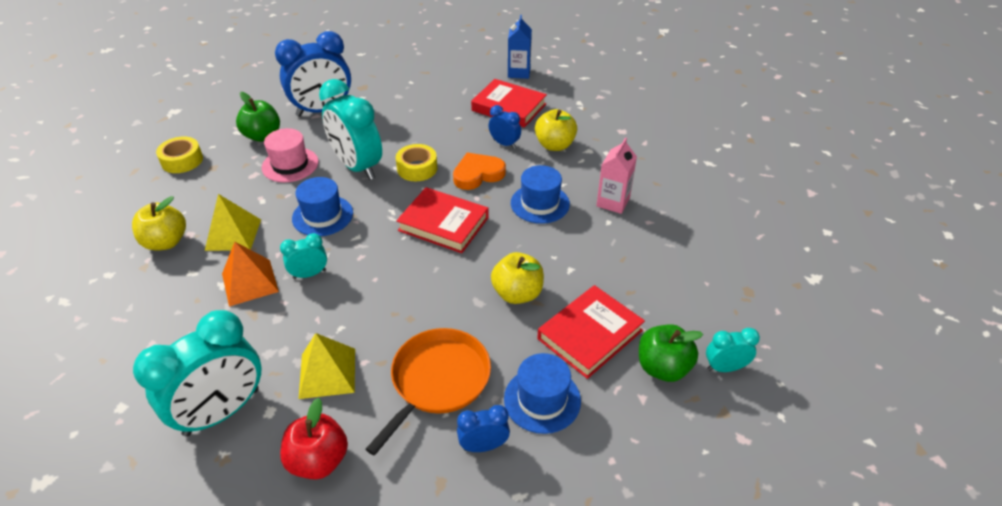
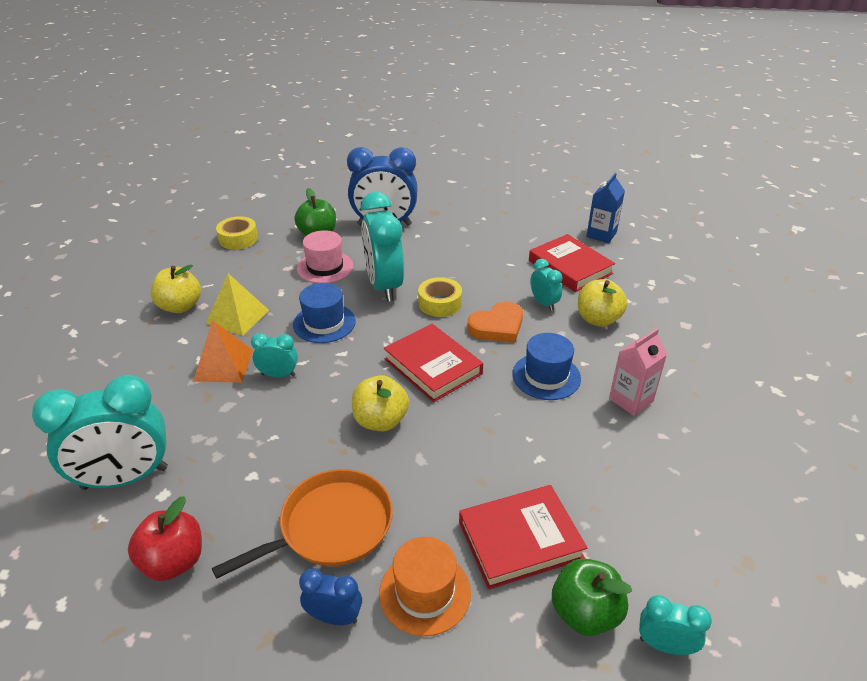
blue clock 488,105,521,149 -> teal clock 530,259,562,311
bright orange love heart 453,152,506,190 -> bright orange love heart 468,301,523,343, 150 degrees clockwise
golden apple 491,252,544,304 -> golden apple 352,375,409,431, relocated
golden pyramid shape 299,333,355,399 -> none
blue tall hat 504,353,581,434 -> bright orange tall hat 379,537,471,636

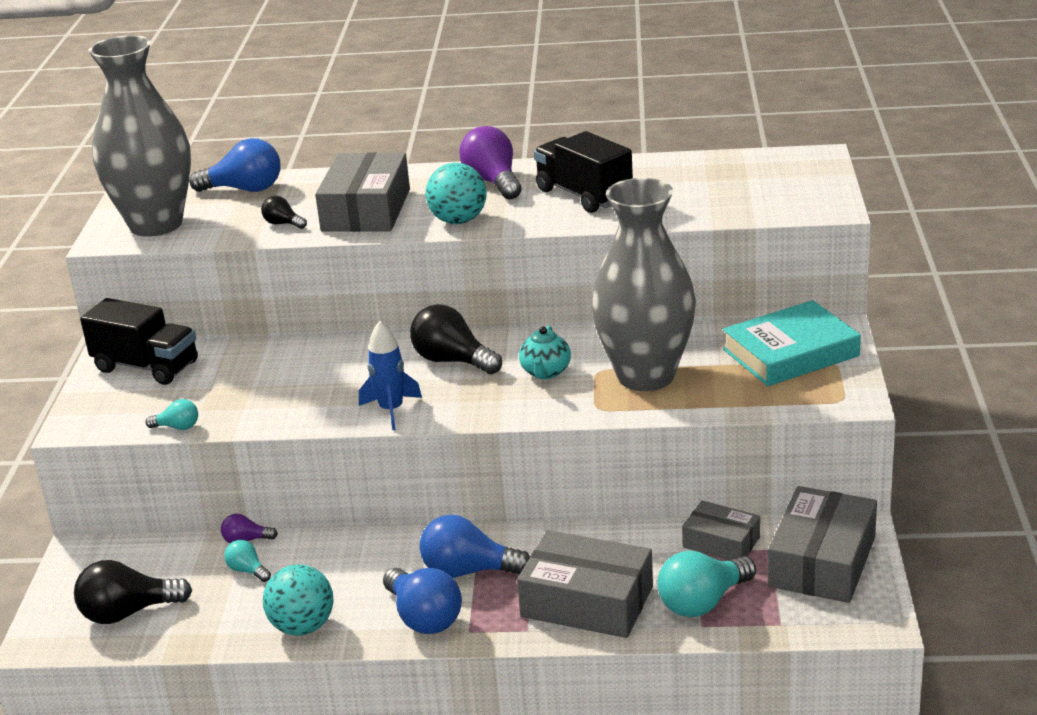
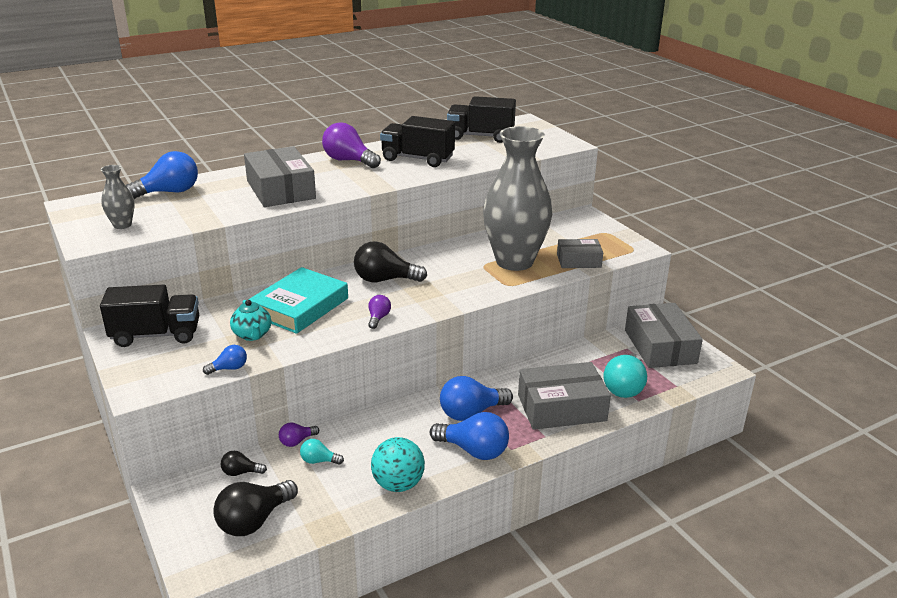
grey tall vase 88,35,191,237 -> grey tall vase 101,165,135,229, x0.40
teal play ball 425,163,487,224 -> none
jet-black light bulb 261,196,307,229 -> jet-black light bulb 221,451,267,476, relocated
teal book 723,300,861,386 -> teal book 248,267,348,334, relocated
blue toy rocket 359,321,422,430 -> violet light bulb 368,295,391,329
teal tea pot 519,326,571,379 -> teal tea pot 230,300,271,341, relocated
teal light bulb 145,399,198,430 -> blue light bulb 203,345,247,375
grey package 682,501,760,560 -> grey package 557,239,603,268, relocated
none -> jet-black truck 447,96,516,143

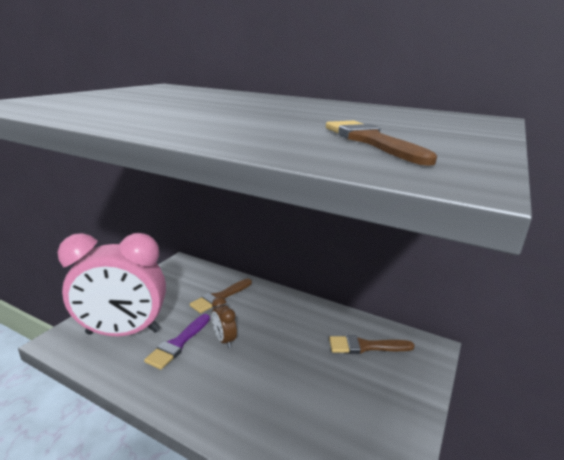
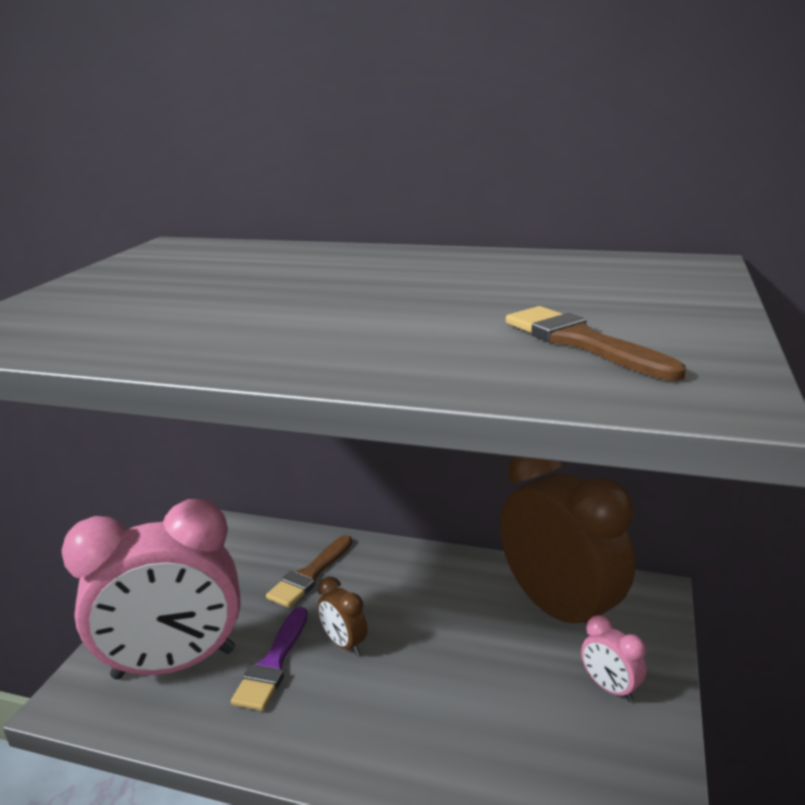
dark brown brush 329,335,415,354 -> dark brown clock 500,456,635,625
none -> pink clock 581,615,646,702

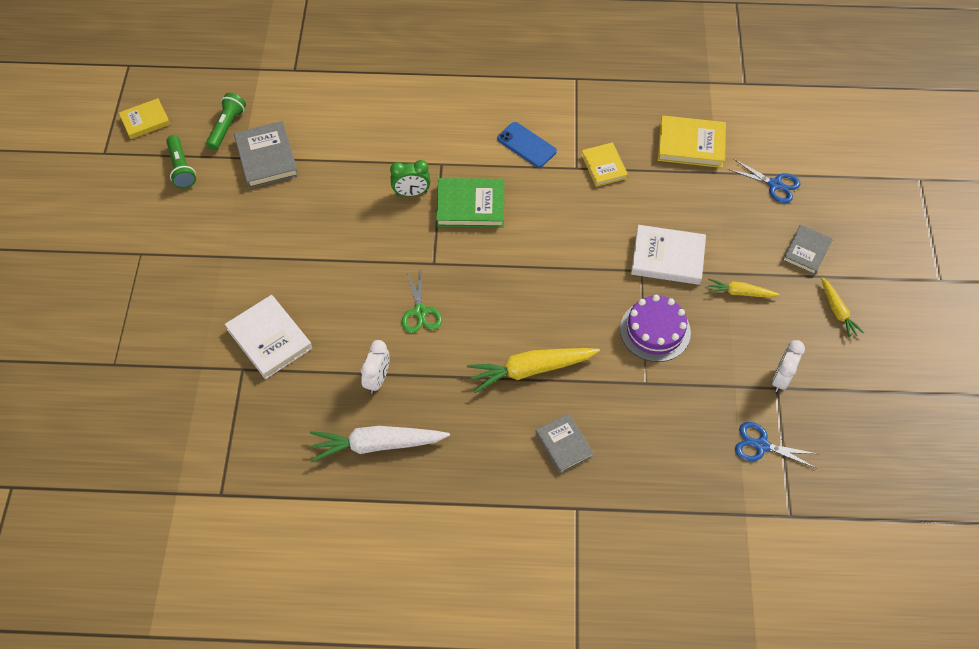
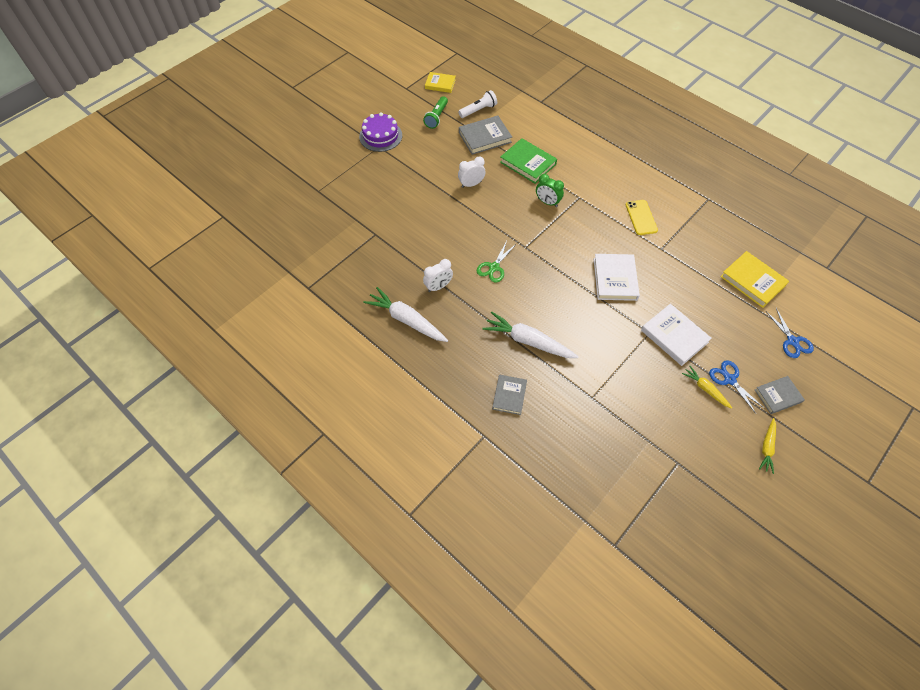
emerald pocket torch 206,93,246,150 -> snow-white pocket torch 458,90,497,118
grey book 234,121,299,188 -> grey book 459,116,512,155, 45 degrees clockwise
blue mobile phone 497,122,557,168 -> golden mobile phone 625,200,658,235
golden book 581,143,628,187 -> none
emerald book 436,178,504,227 -> emerald book 500,138,557,184, relocated
snow-white book 225,295,312,379 -> snow-white book 594,254,640,301, relocated
violet gateau 620,295,691,362 -> violet gateau 359,112,402,152, relocated
snow-white clock 772,340,805,392 -> snow-white clock 458,157,485,188, relocated
golden carrot 467,348,600,393 -> snow-white carrot 482,311,579,358
blue scissors 735,422,818,468 -> blue scissors 709,360,765,414, relocated

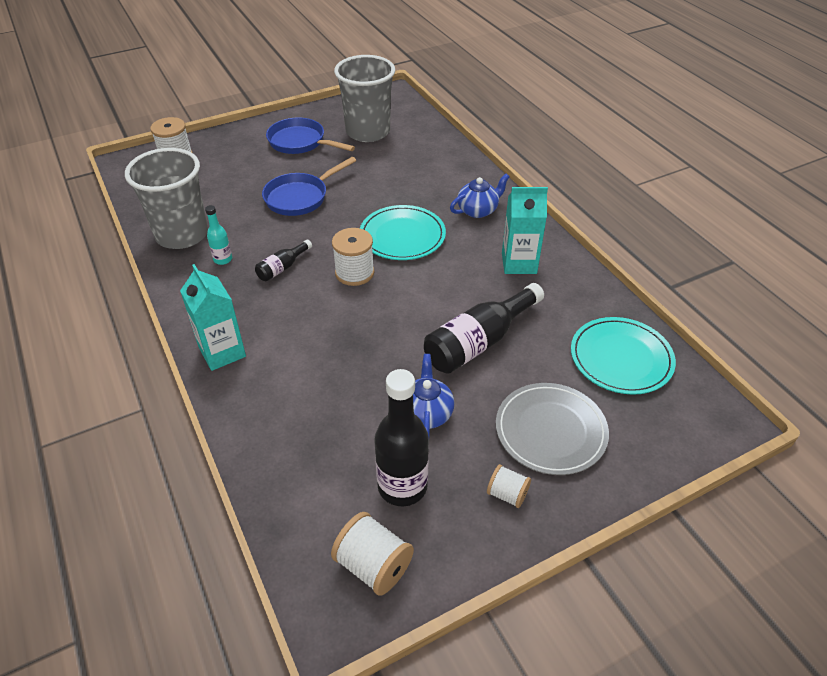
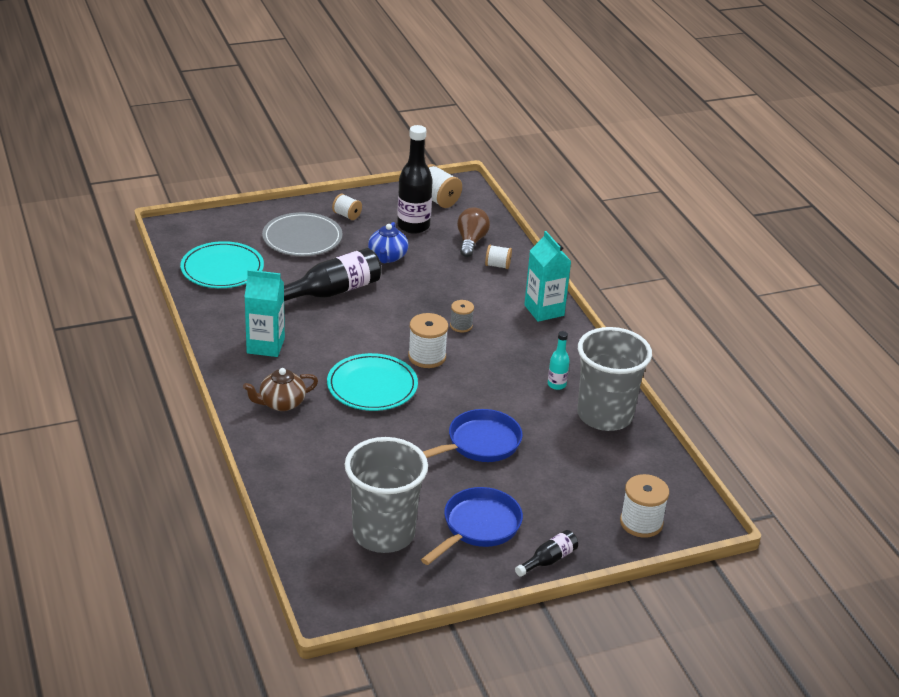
blue frying pan 266,117,355,154 -> blue frying pan 421,487,523,565, 90 degrees counterclockwise
blue tea pot 450,173,510,218 -> dark brown tea pot 243,368,318,411
jet-black flask 255,239,312,281 -> jet-black flask 515,530,578,577, relocated
none -> dark brown light bulb 457,207,490,257
none -> snow-white reel of thread 485,245,512,269
none -> grey reel of thread 450,300,474,332

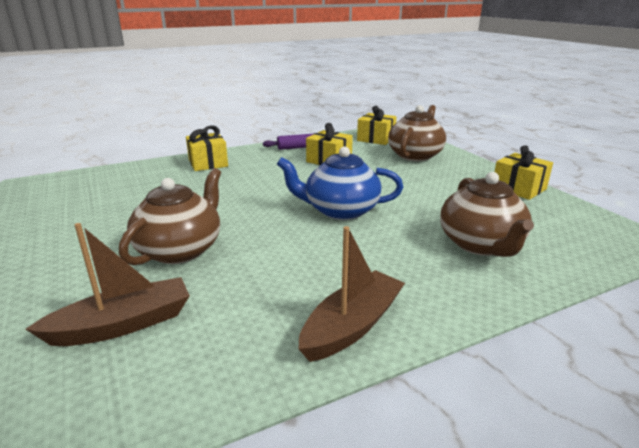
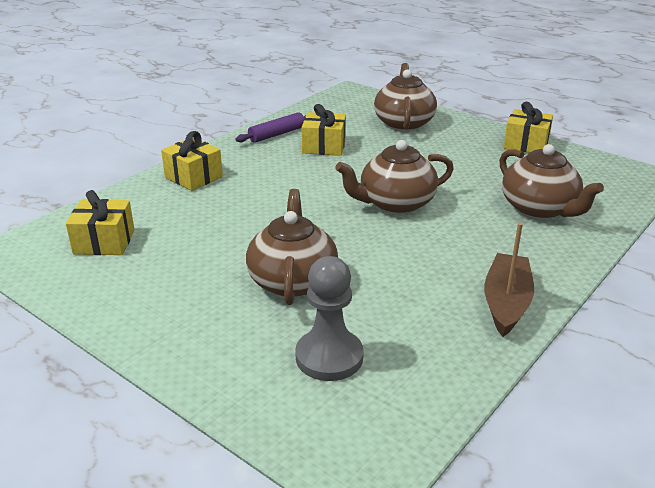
golden present 357,106,397,145 -> golden present 66,190,135,255, relocated
blue tea pot 277,147,403,220 -> dark brown tea pot 336,140,454,214
dark brown toy boat 25,223,190,346 -> grey pawn 295,256,364,381

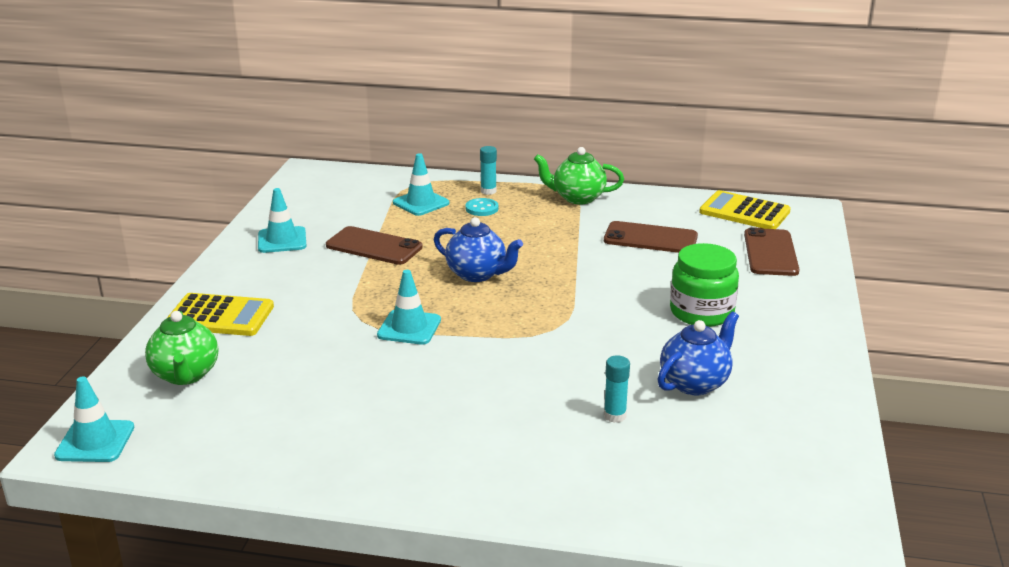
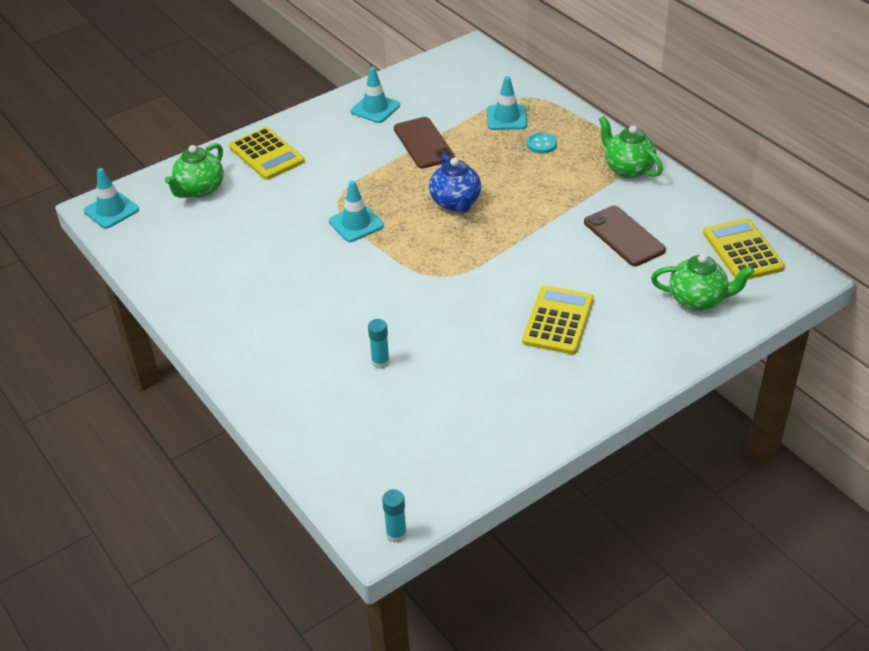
teal glue stick 480,146,497,195 -> teal glue stick 382,489,407,543, relocated
dark brown mobile phone 744,227,800,276 -> emerald tea pot 651,254,754,311
emerald jam jar 670,243,739,327 -> golden pocket calculator 522,285,594,354
blue tea pot 658,311,739,395 -> none

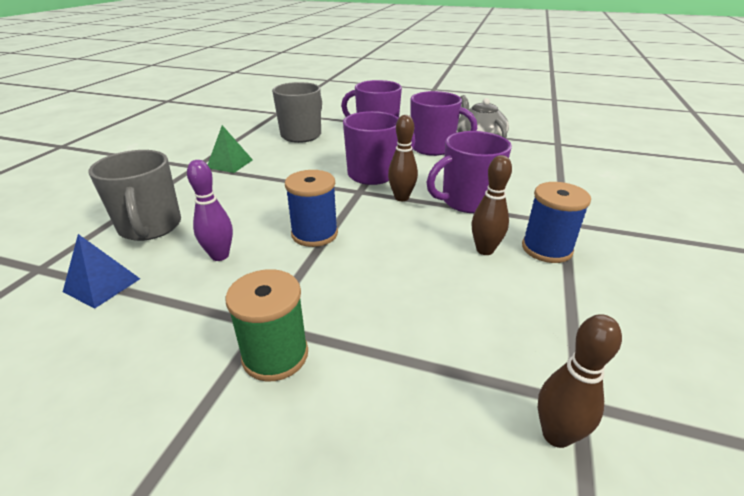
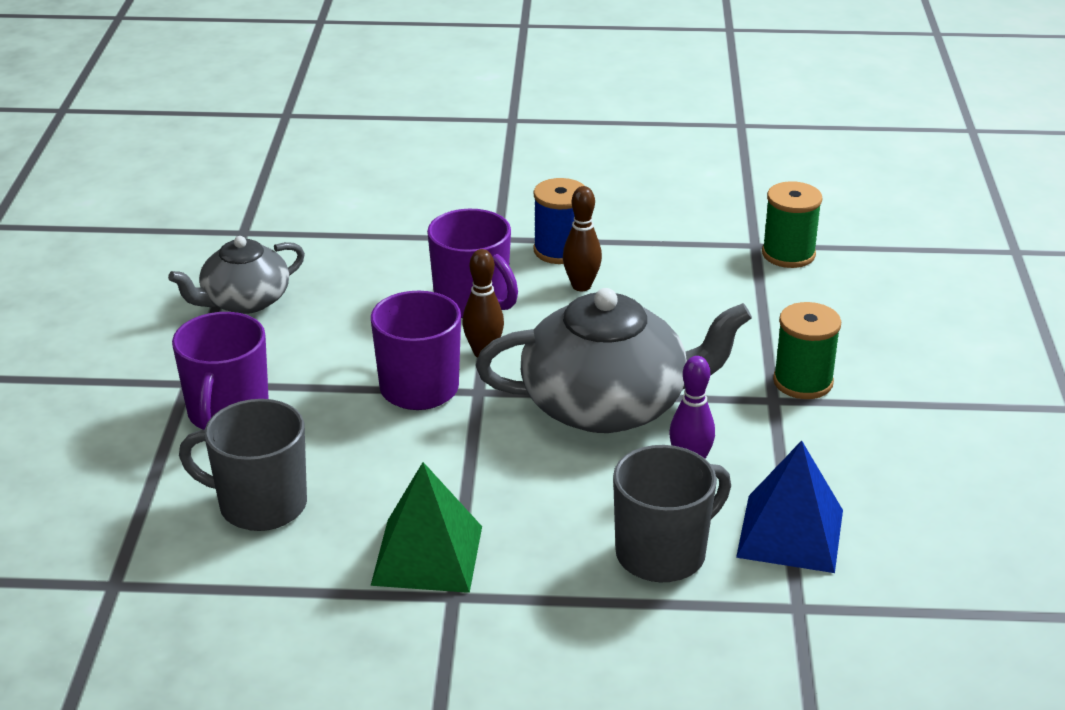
violet mug 411,91,477,156 -> none
emerald pyramid shape 208,125,253,173 -> emerald pyramid shape 371,462,482,593, x1.56
blue reel of thread 285,170,338,247 -> grey tea pot 476,288,752,433
blue pyramid shape 63,234,140,309 -> blue pyramid shape 736,440,843,573, x1.56
dark brown skittle 538,314,622,448 -> emerald reel of thread 762,181,822,268

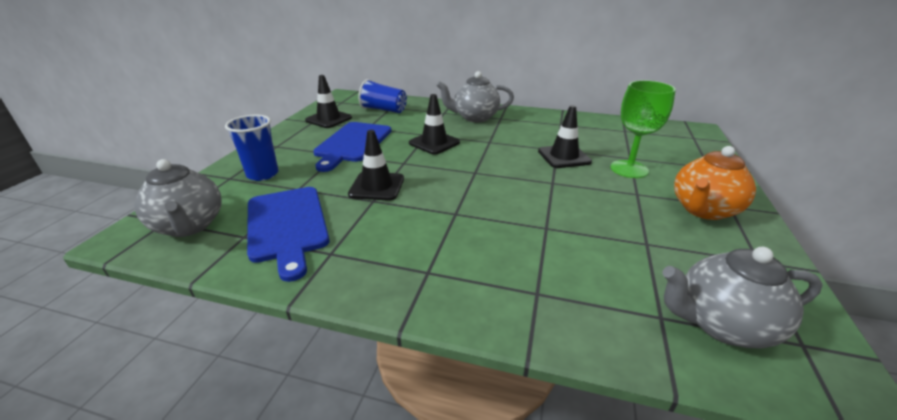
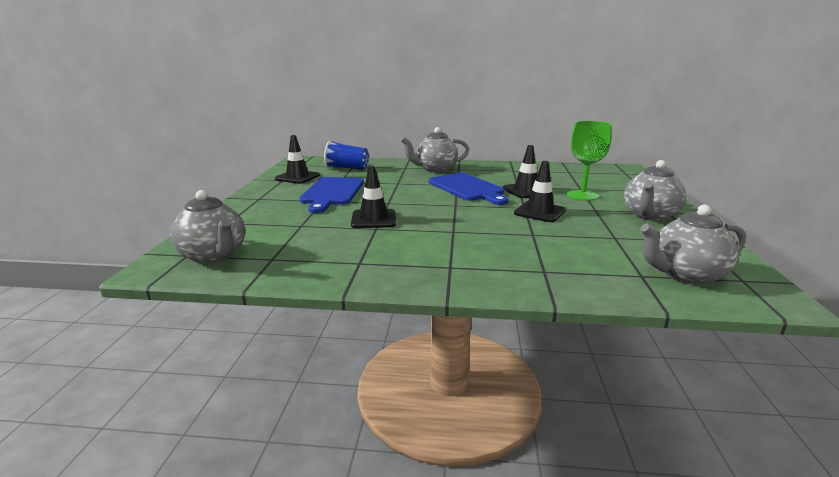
jet-black safety cone 409,94,460,155 -> jet-black safety cone 514,161,566,222, relocated
blue tumbler 225,115,278,181 -> none
bright orange tea pot 674,146,756,220 -> grey tea pot 624,160,686,221
blue chopping board 247,187,330,282 -> blue chopping board 428,173,508,205, relocated

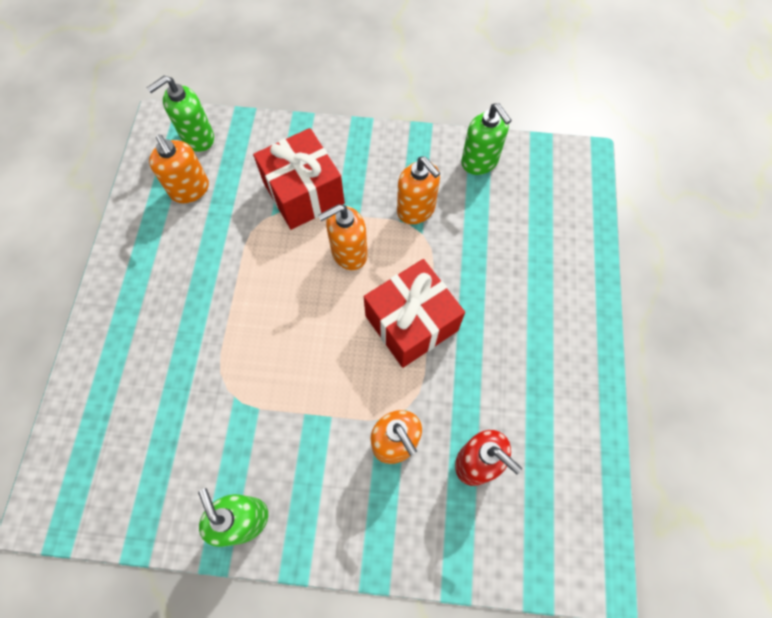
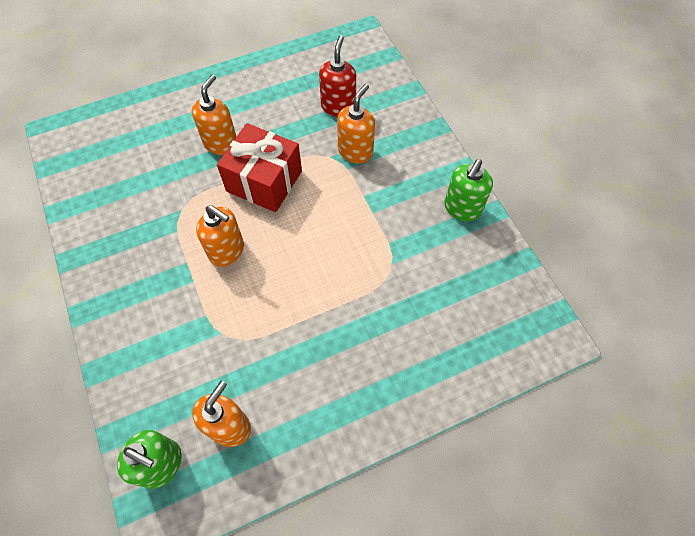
emerald pump bottle 461,103,512,175 -> none
crimson present 253,128,345,230 -> none
bright orange pump bottle 397,157,440,224 -> bright orange pump bottle 192,74,236,155, relocated

